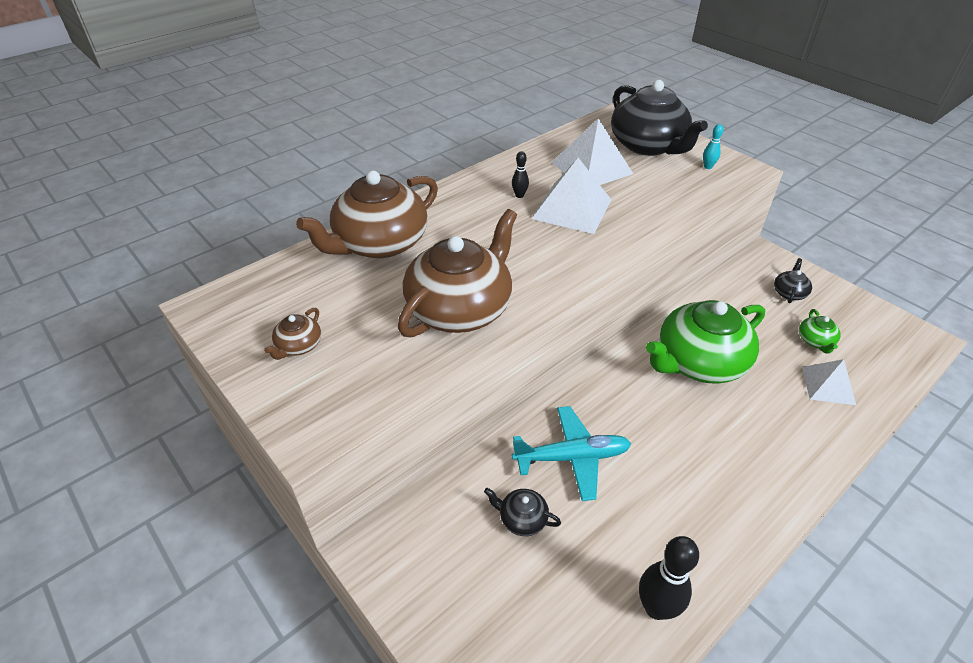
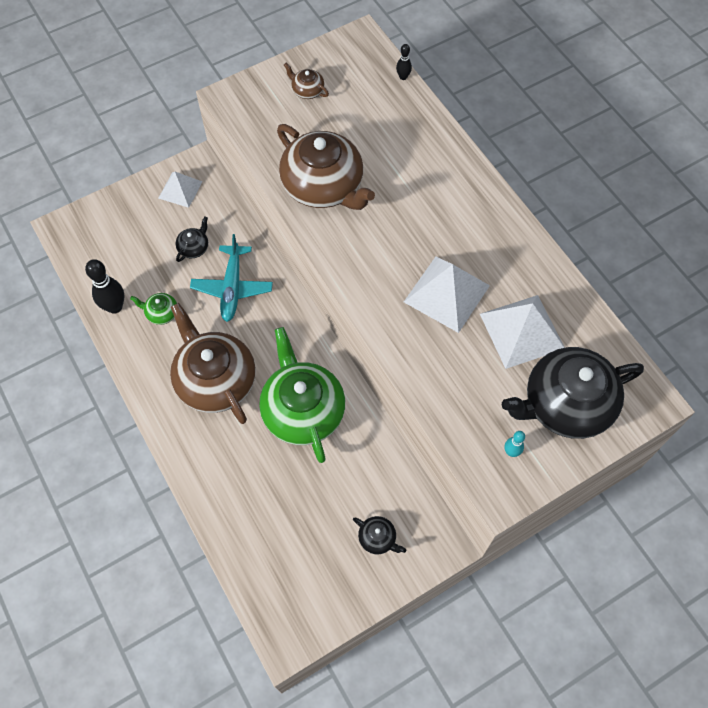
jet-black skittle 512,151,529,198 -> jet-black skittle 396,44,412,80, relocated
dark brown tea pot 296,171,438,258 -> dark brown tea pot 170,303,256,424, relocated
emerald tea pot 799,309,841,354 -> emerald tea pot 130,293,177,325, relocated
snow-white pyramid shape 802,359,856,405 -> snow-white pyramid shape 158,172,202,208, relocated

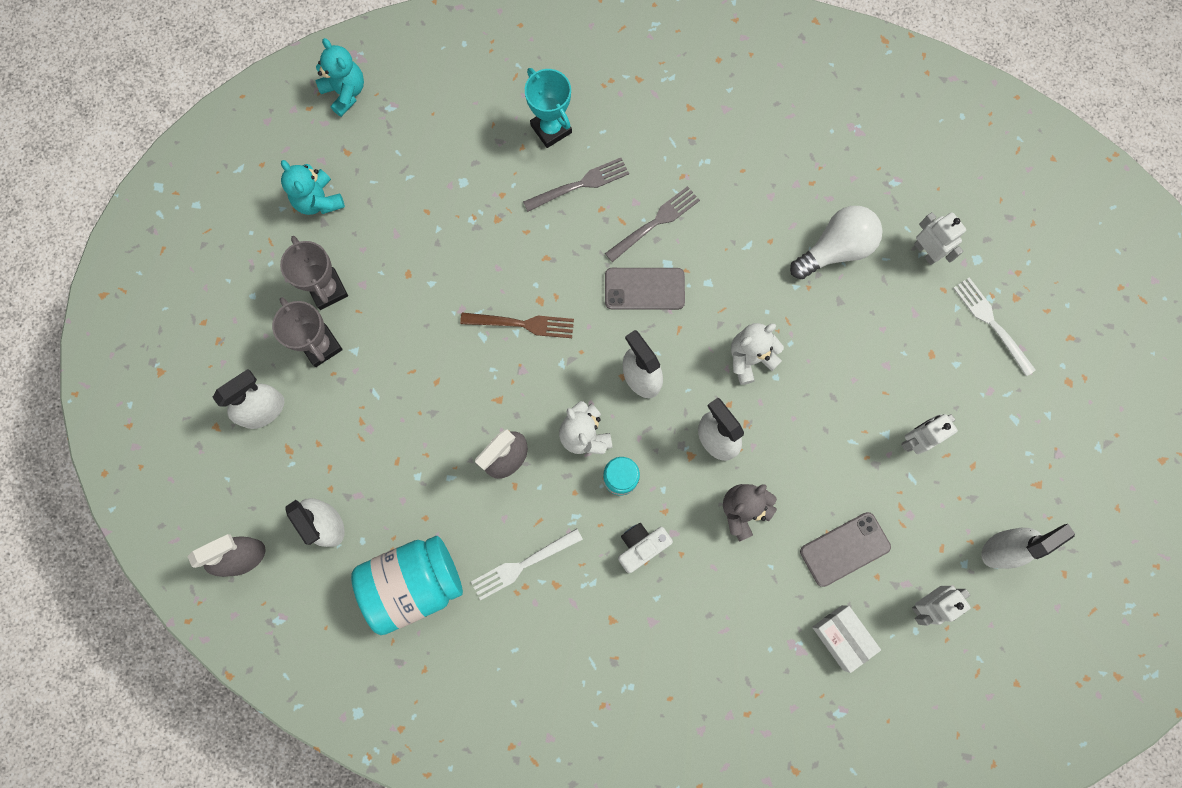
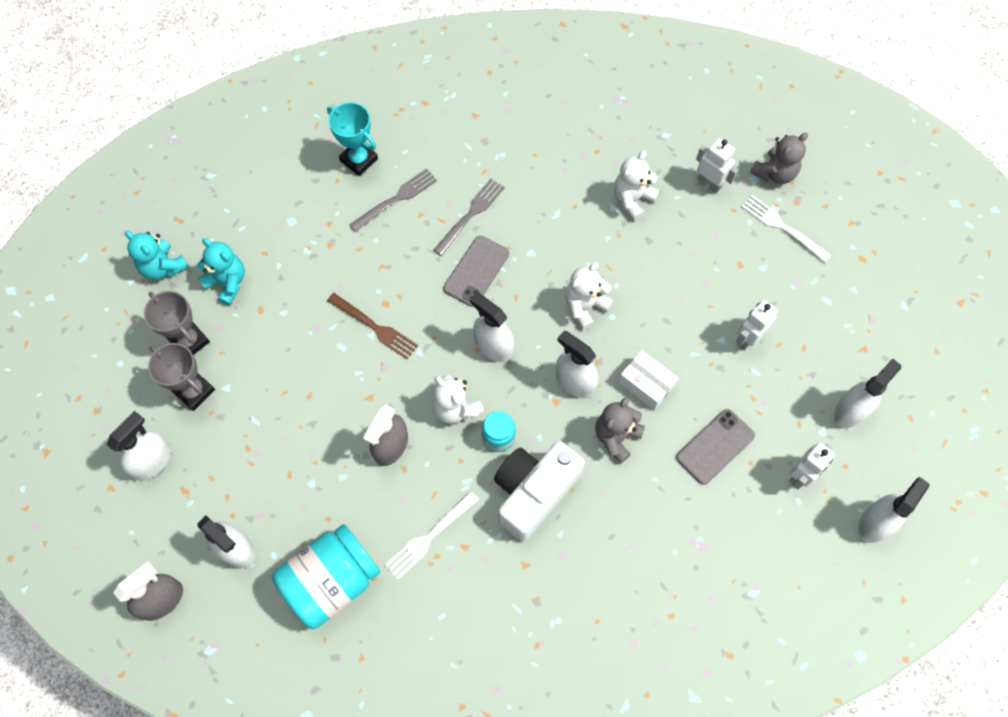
teal teddy 315,38,364,117 -> teal teddy 197,238,245,305, relocated
snow-white light bulb 790,206,883,279 -> snow-white teddy 614,151,660,221
grey mobile phone 605,268,685,310 -> grey mobile phone 443,236,509,307, 45 degrees counterclockwise
dark brown dinner fork 460,312,574,338 -> dark brown dinner fork 327,293,418,359, 45 degrees clockwise
snow-white camera 618,523,673,573 -> snow-white camera 494,441,585,541, x1.87
snow-white package 812,605,881,673 -> snow-white package 618,350,678,410, relocated
none -> grey teddy 750,133,808,184
none -> snow-white spray cleaner 859,477,929,543

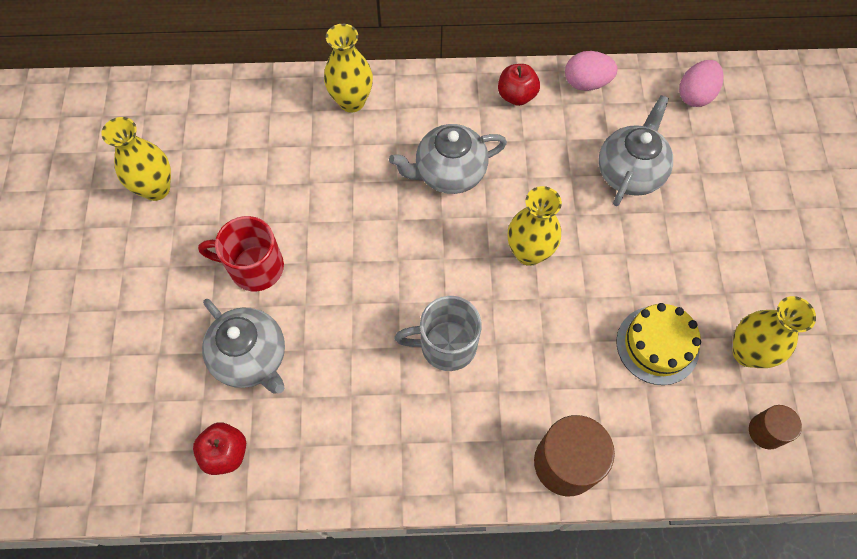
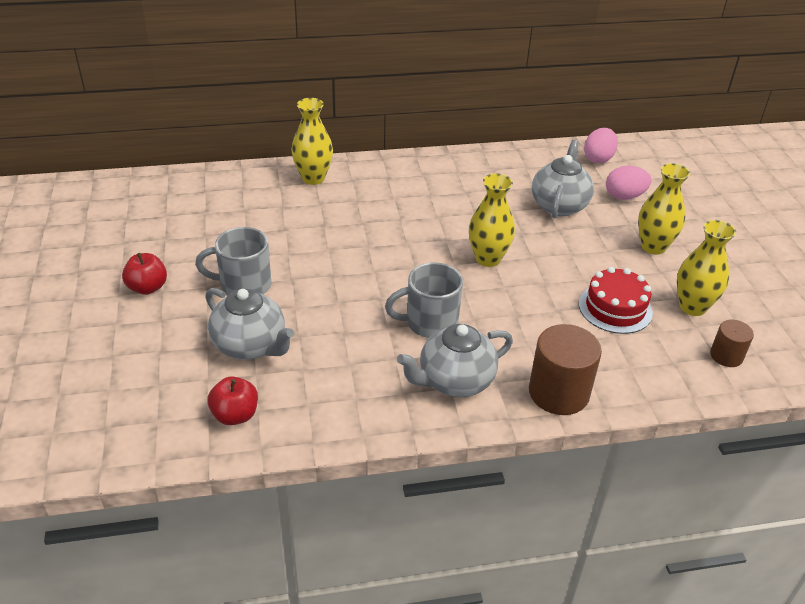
pink egg 565,51,618,91 -> pink egg 606,166,652,200, relocated
crimson apple 498,64,540,106 -> crimson apple 122,253,167,295, relocated
golden tall vase 101,117,171,201 -> golden tall vase 638,163,690,255, relocated
grey tea pot 389,124,507,194 -> grey tea pot 397,324,513,397, relocated
crimson mug 198,216,284,291 -> grey mug 195,227,271,296
golden gateau 617,303,701,385 -> crimson gateau 579,267,653,334

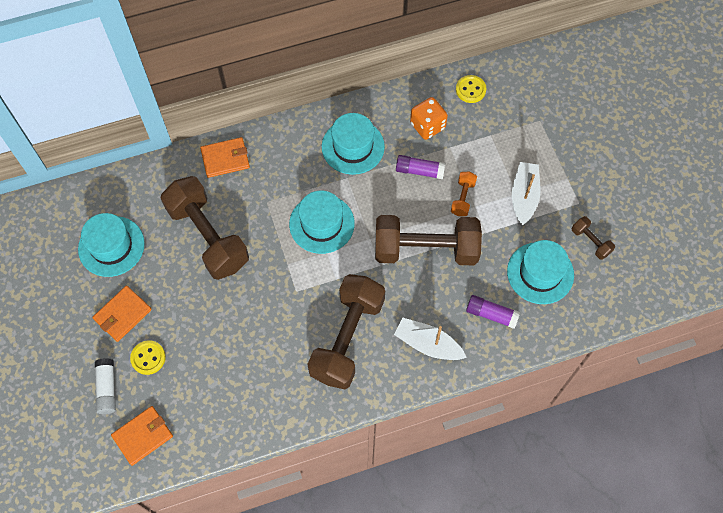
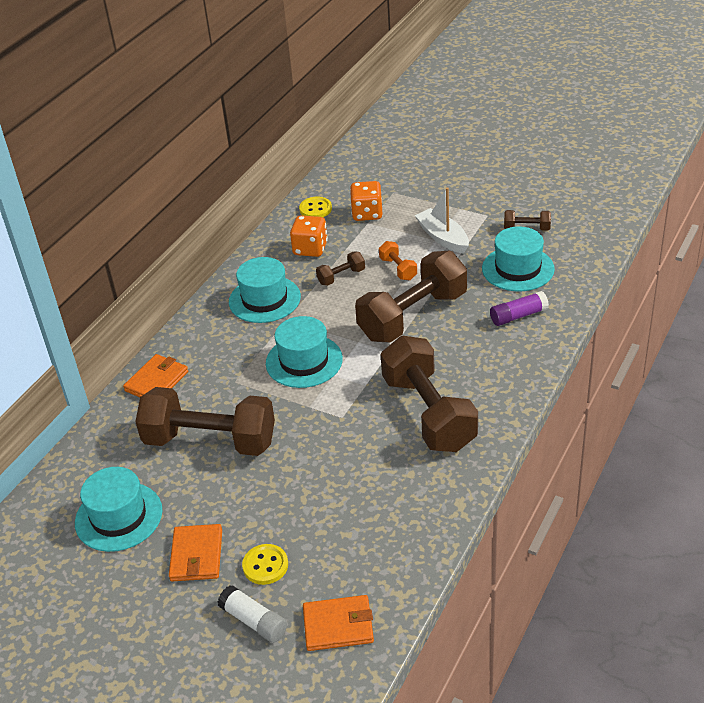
violet glue stick 396,155,446,179 -> dark brown free weight 316,251,365,286
snow-white toy boat 394,317,467,360 -> none
bright orange wallet 111,406,173,466 -> bright orange wallet 303,595,374,651, 75 degrees clockwise
none -> bright orange game die 350,181,383,221

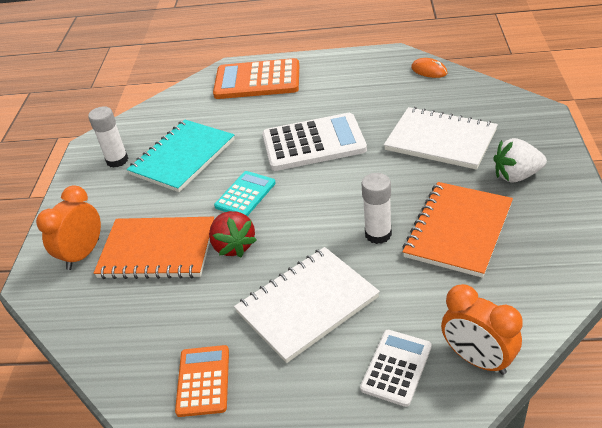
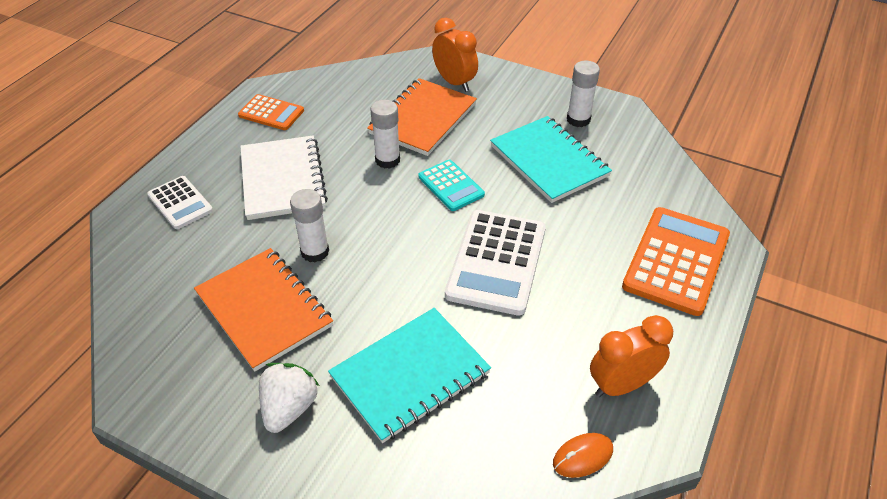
snow-white exercise book 384,107,498,170 -> teal exercise book 328,308,491,443
crimson berry 209,211,257,257 -> snow-white glue stick 370,100,400,169
bright orange clock 441,284,522,375 -> bright orange clock 590,315,673,397, relocated

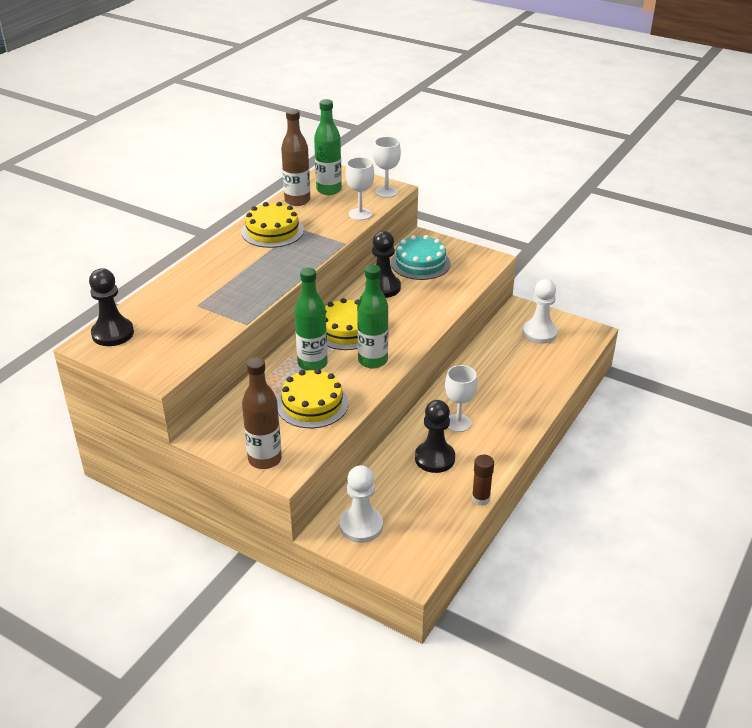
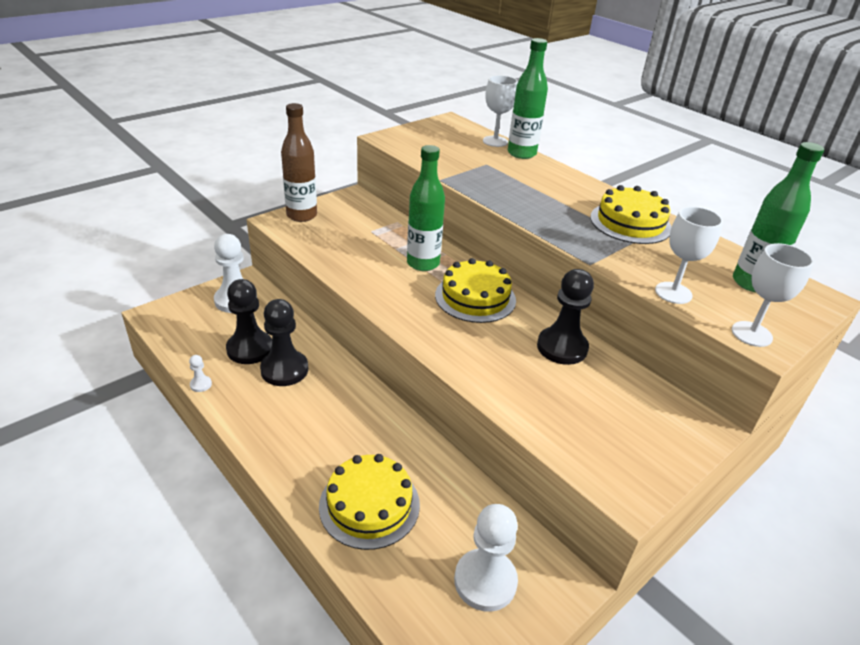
dark brown flask 281,109,310,206 -> none
teal gateau 391,235,451,280 -> none
emerald flask 357,265,388,368 -> emerald flask 508,38,548,159, relocated
jet-black pawn 89,268,134,346 -> jet-black pawn 226,279,272,364, relocated
snow-white wine glass 445,365,477,432 -> snow-white wine glass 483,75,518,147, relocated
golden gateau 277,369,349,428 -> golden gateau 319,454,420,550, relocated
dark brown glue stick 472,454,494,506 -> snow-white pawn 189,355,212,392

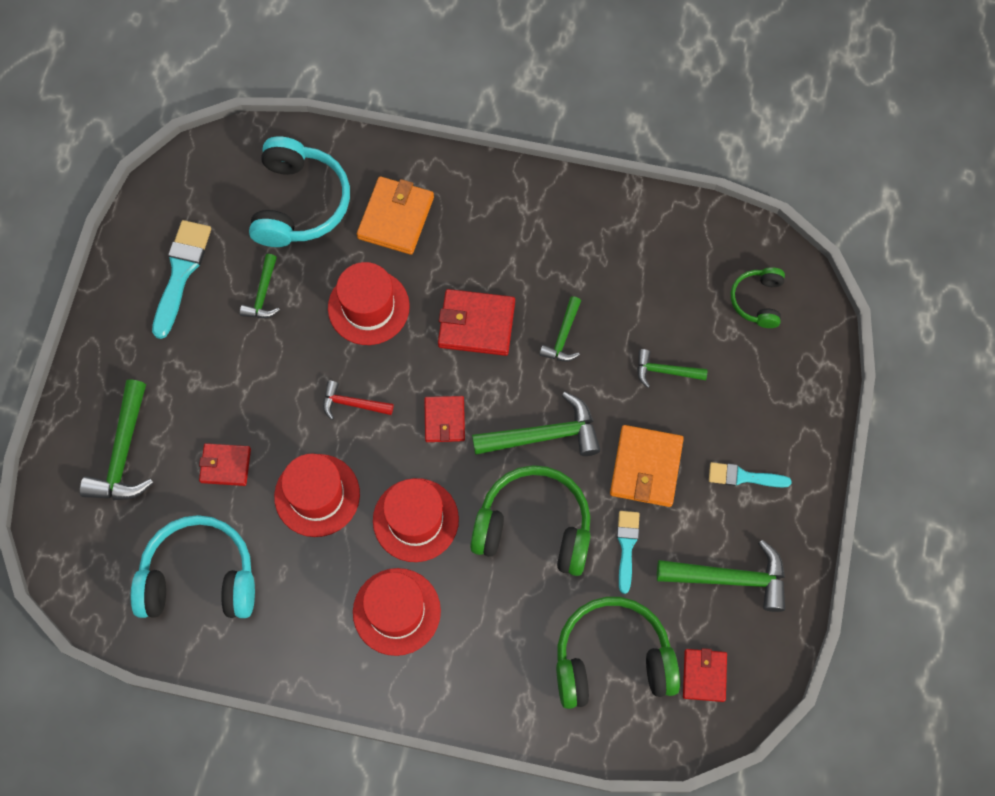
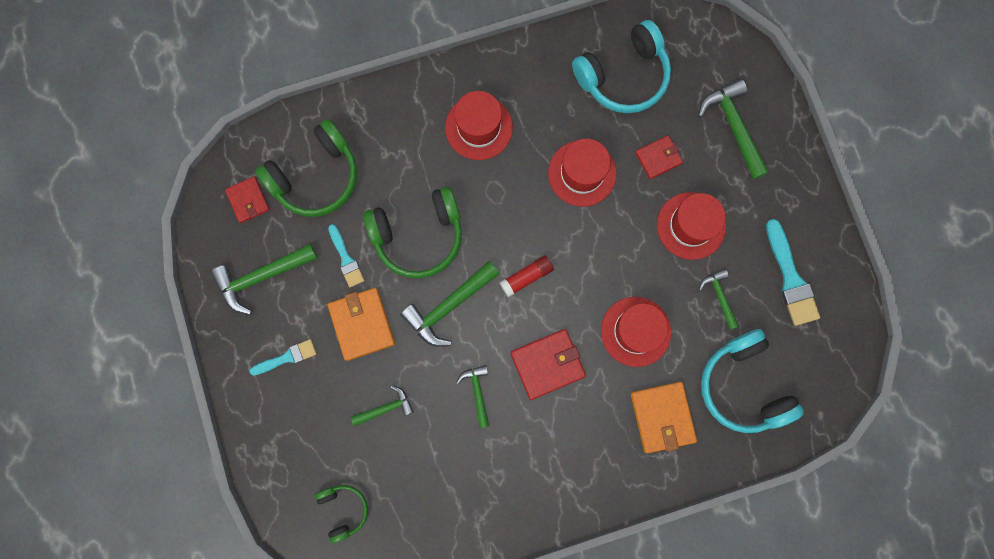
crimson hammer 323,381,394,420 -> none
crimson wallet 424,396,465,442 -> crimson glue stick 500,255,554,297
crimson tall hat 373,478,459,562 -> crimson tall hat 657,192,726,260, relocated

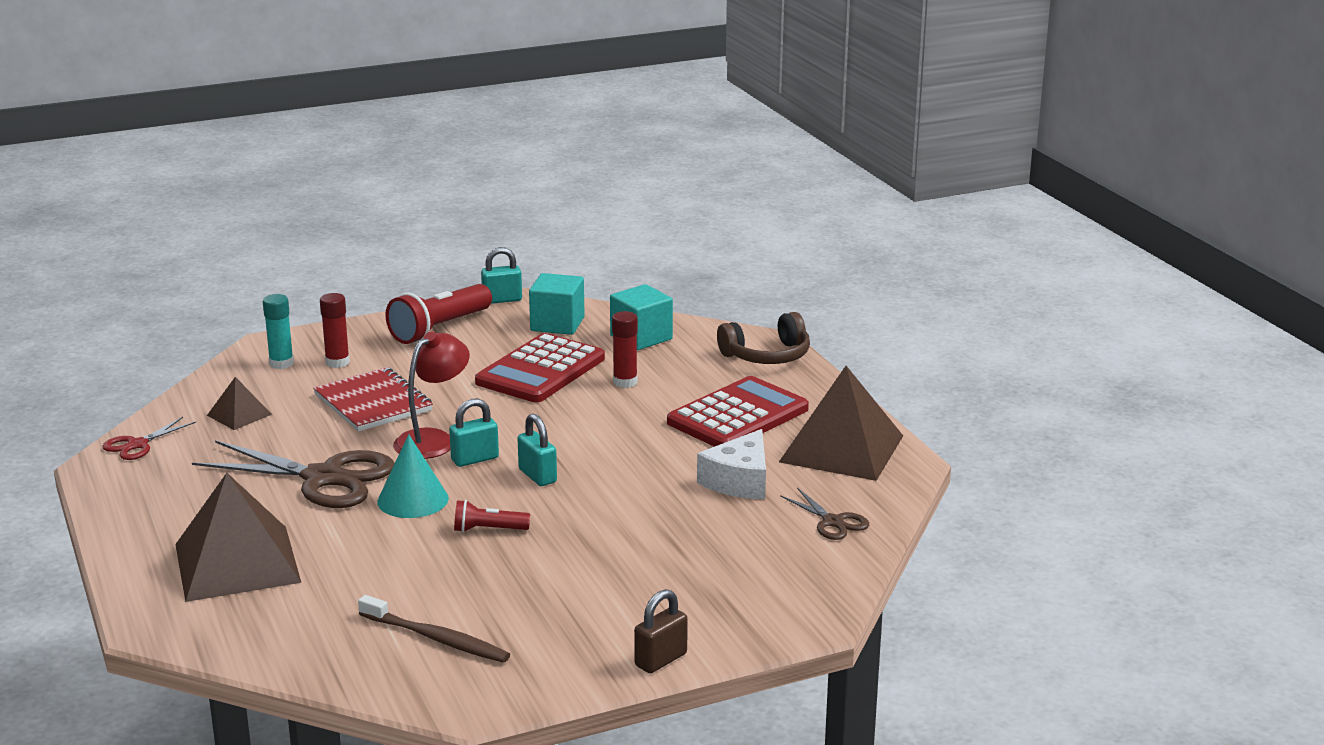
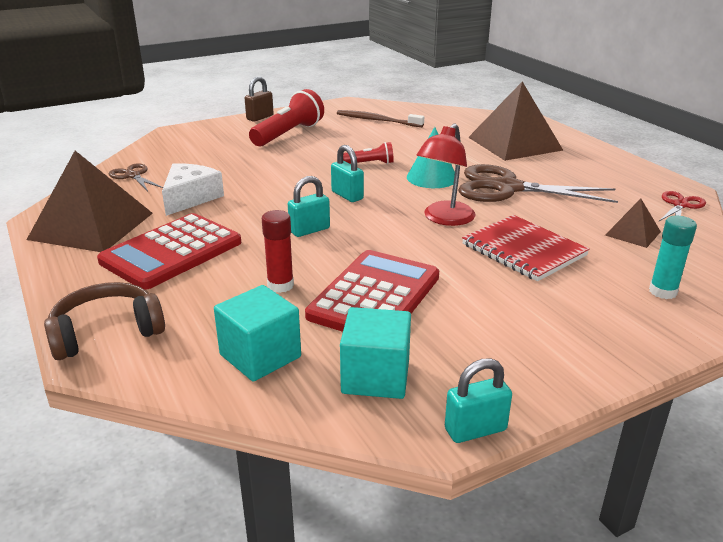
crimson pocket torch 385,284,492,344 -> crimson pocket torch 249,89,324,146, relocated
crimson glue stick 320,293,350,368 -> none
teal small lock 449,399,499,467 -> teal small lock 288,176,330,237, relocated

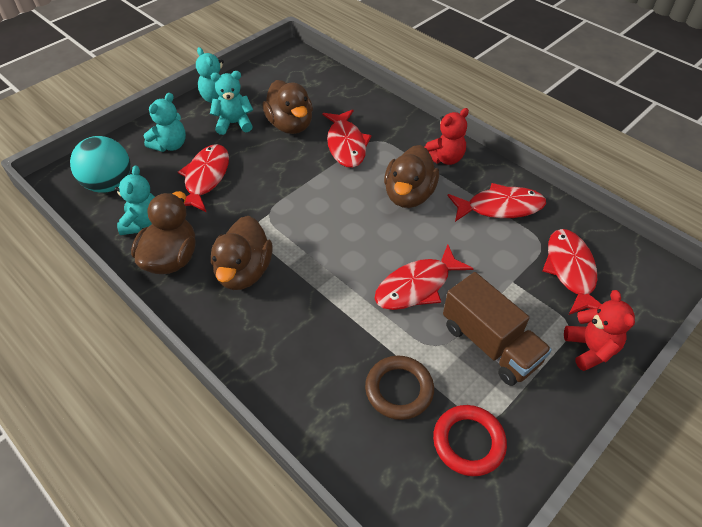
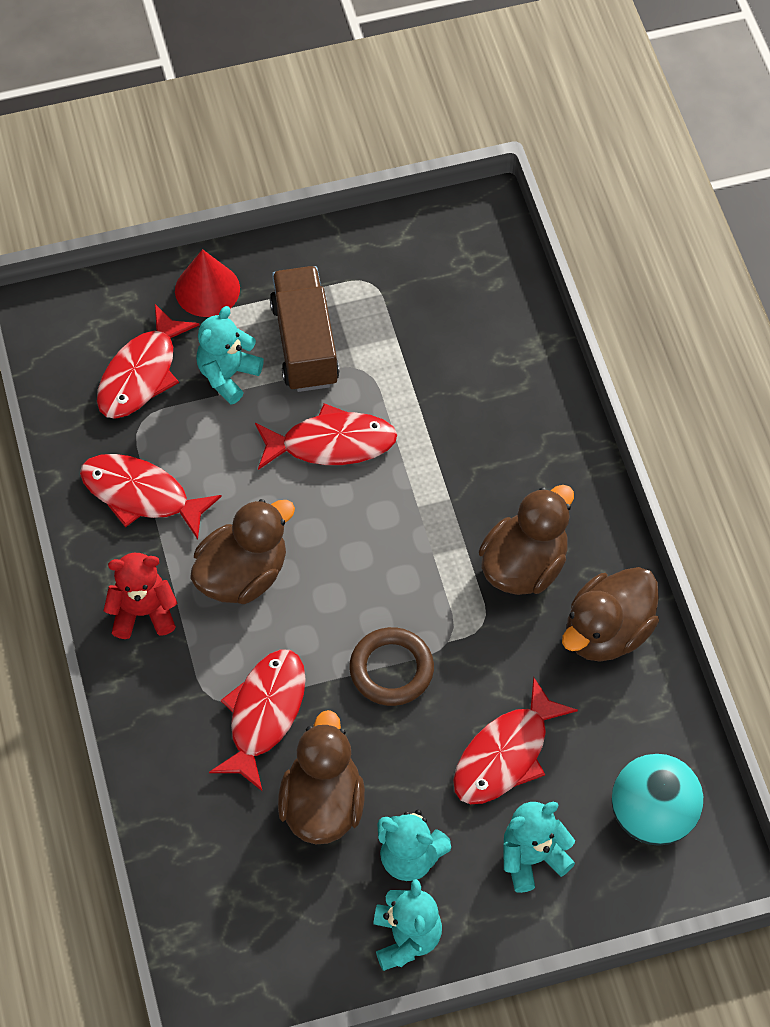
teal teddy 115,165,155,235 -> teal teddy 196,306,264,404, relocated
crimson teddy 564,290,635,371 -> crimson solid cone 175,249,240,317
dark brown torus 365,356,434,420 -> dark brown torus 349,627,434,706, relocated
crimson torus 433,405,507,476 -> none

